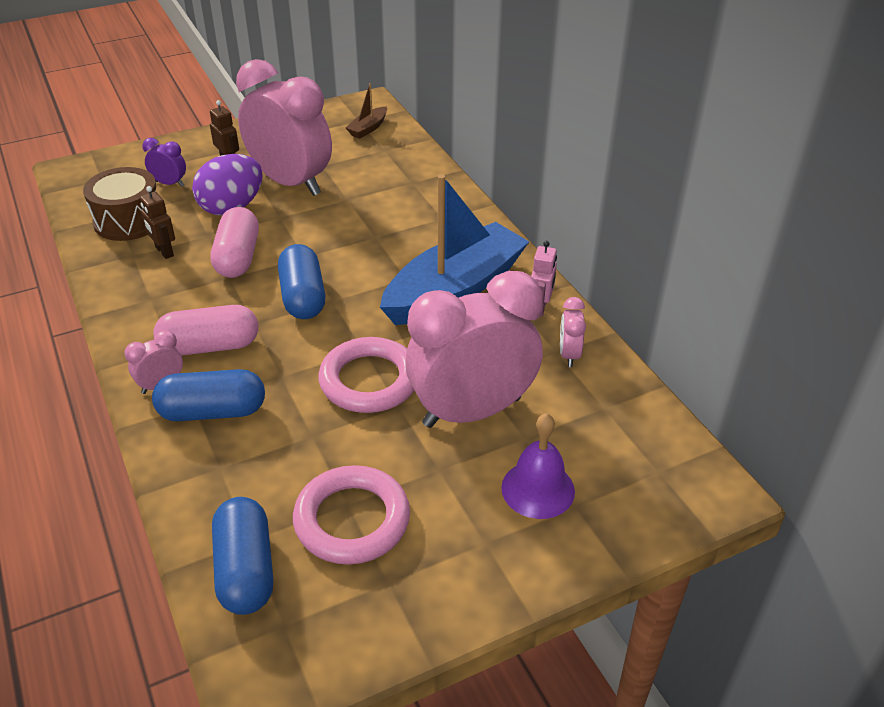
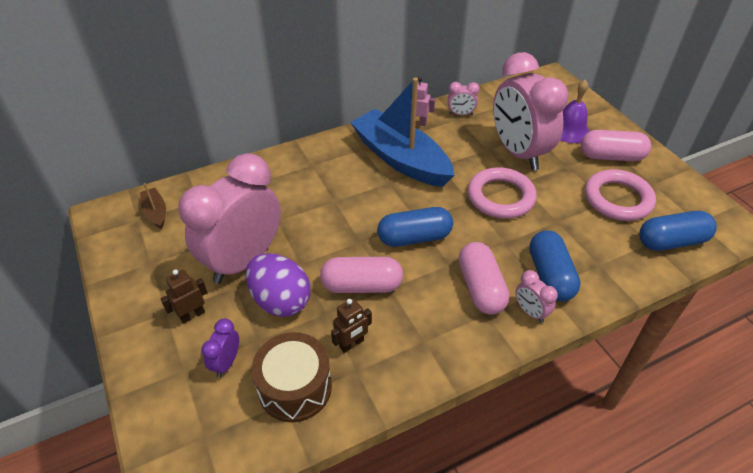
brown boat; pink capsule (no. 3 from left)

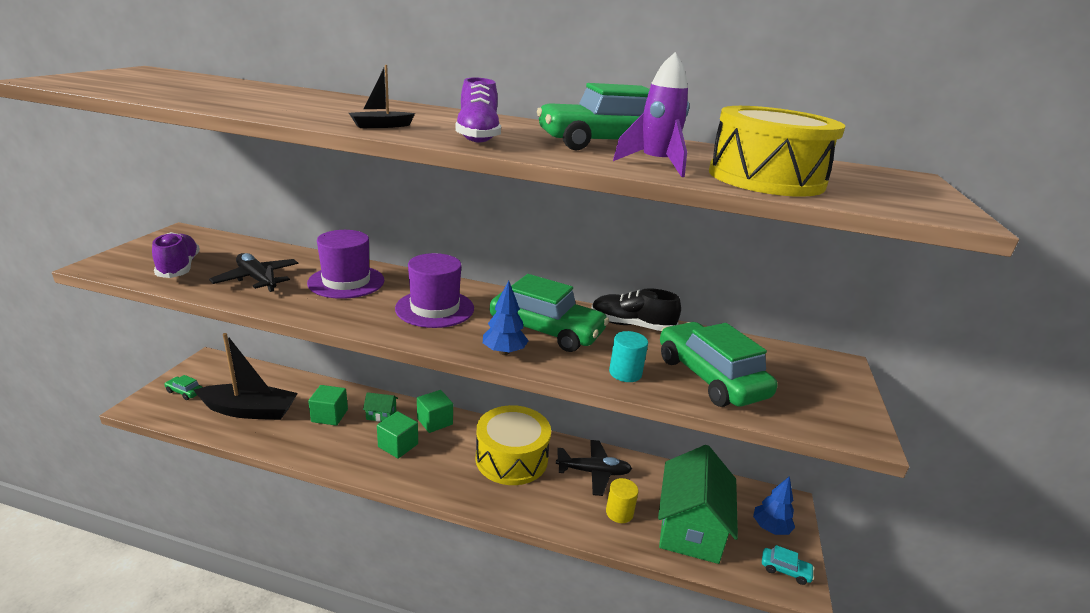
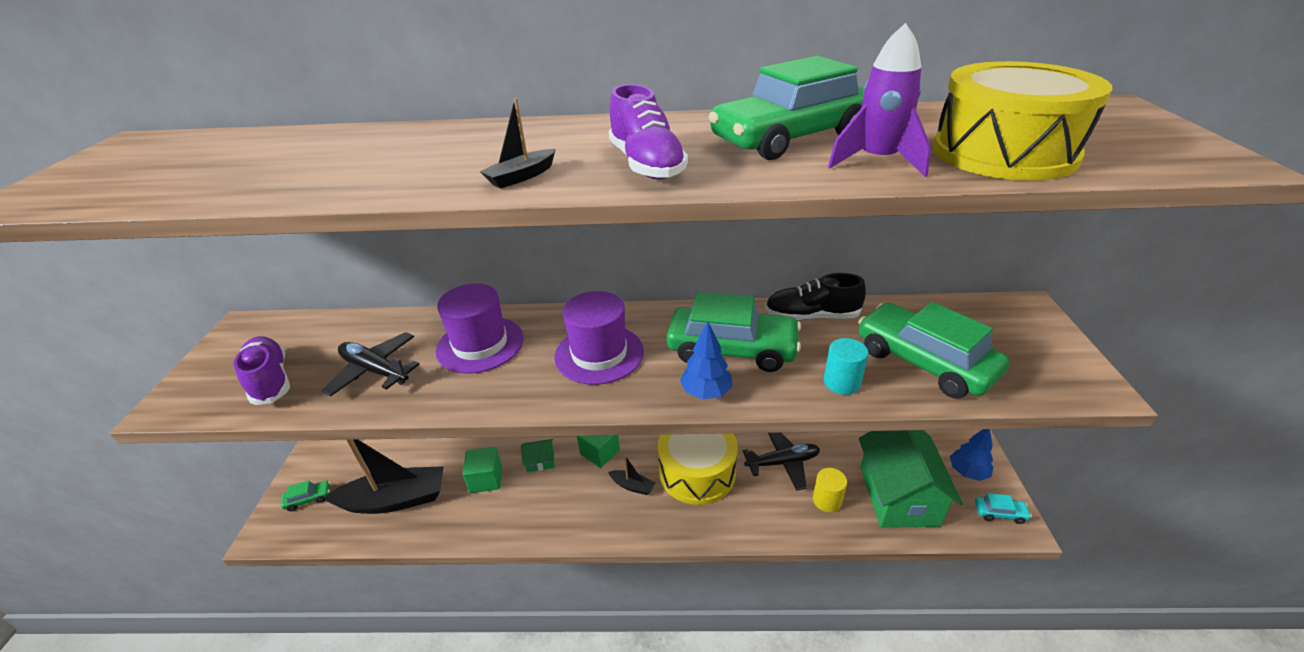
green car (no. 1 from left); green cube (no. 2 from left in the first image); black boat (no. 3 from left)

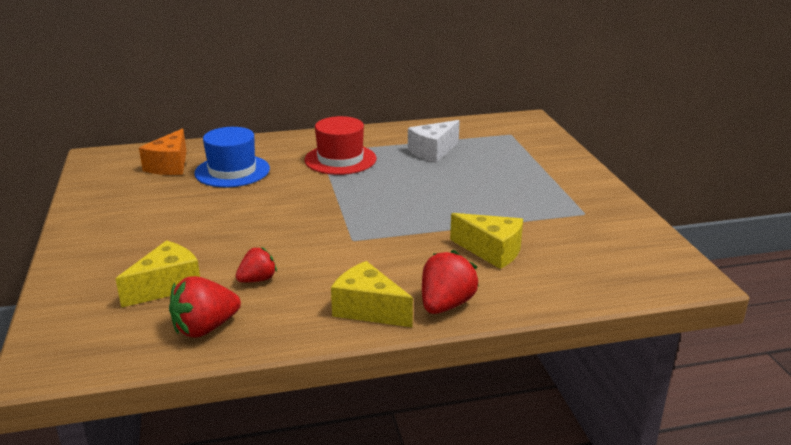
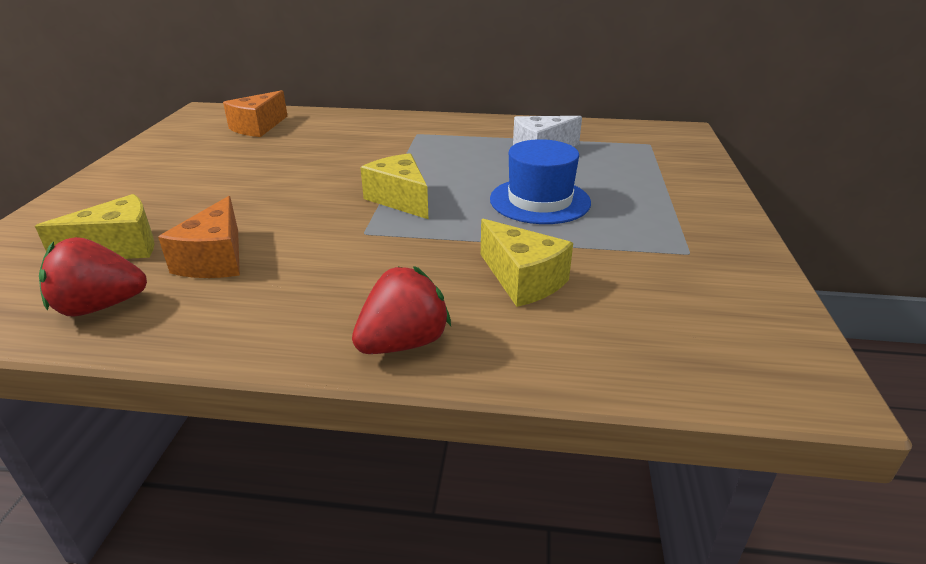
red hat; blue hat; orange cheese (no. 1 from left); yellow cheese (no. 2 from left)

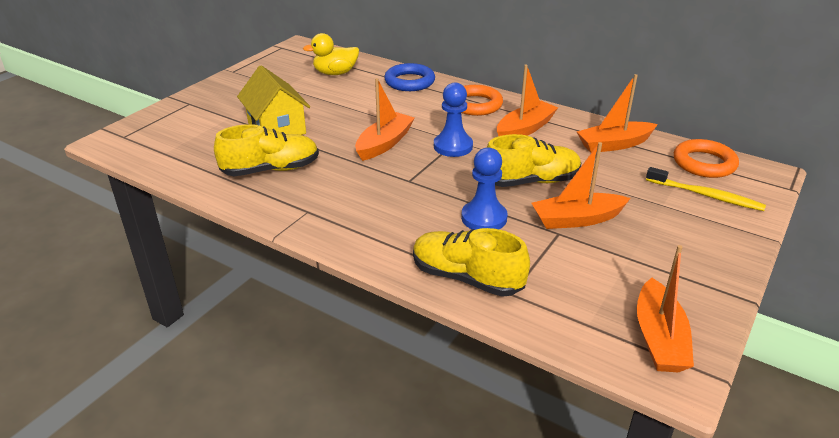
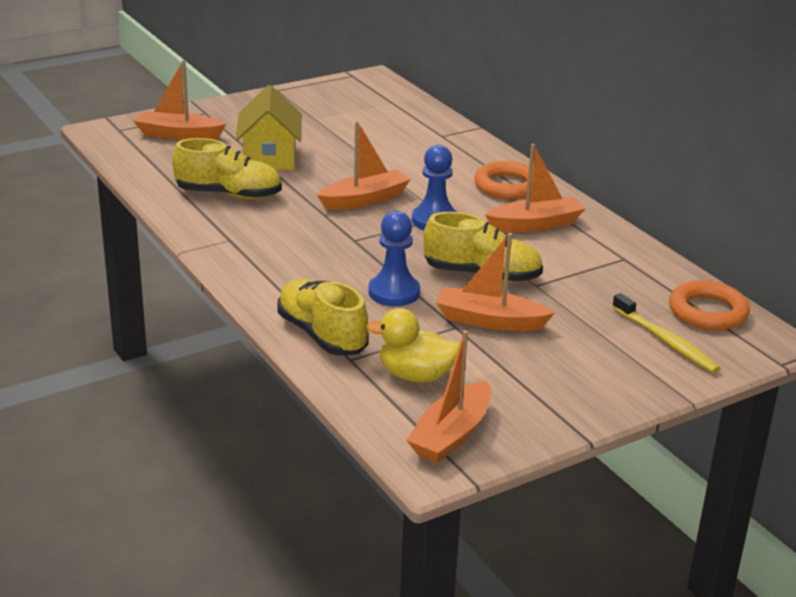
yellow duck; blue ring; orange boat (no. 1 from left)

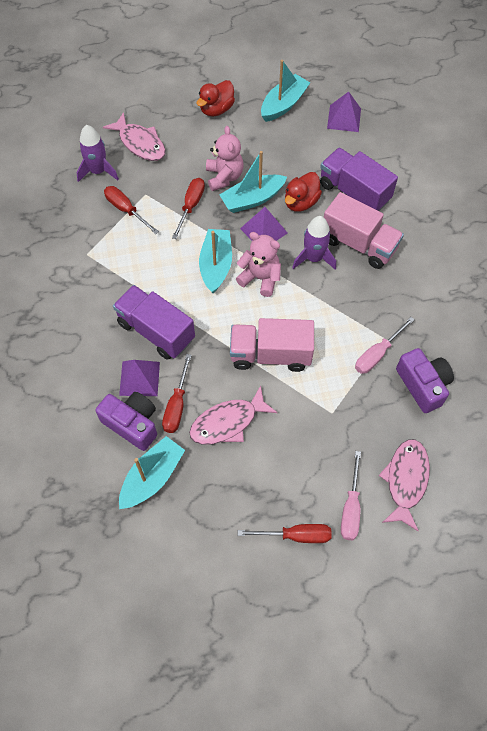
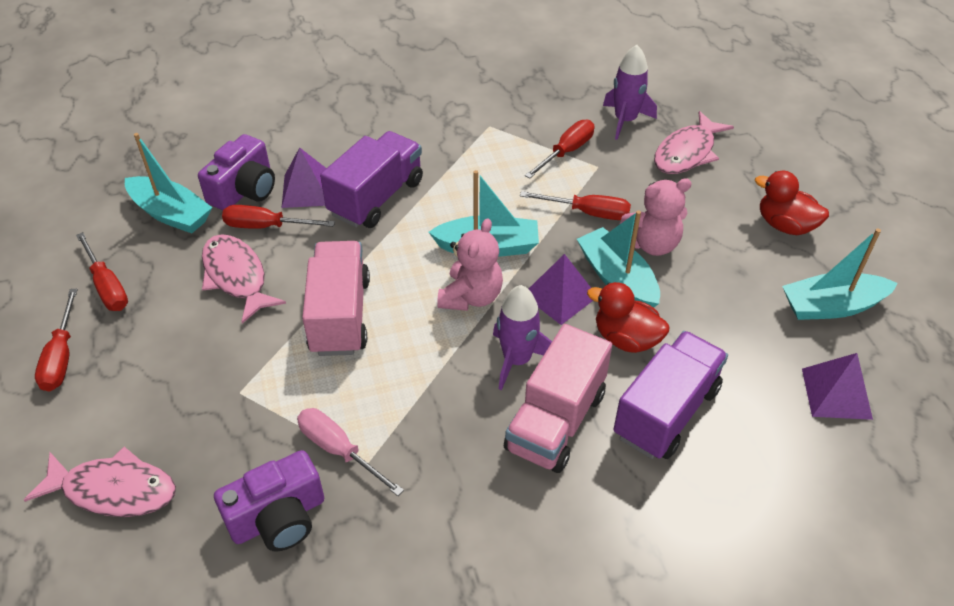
turquoise boat (no. 4 from left); pink screwdriver (no. 1 from left in the first image); red screwdriver (no. 2 from left)

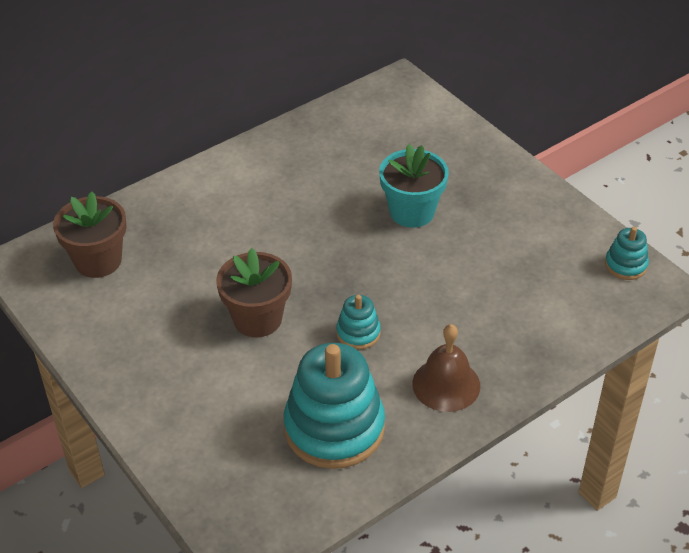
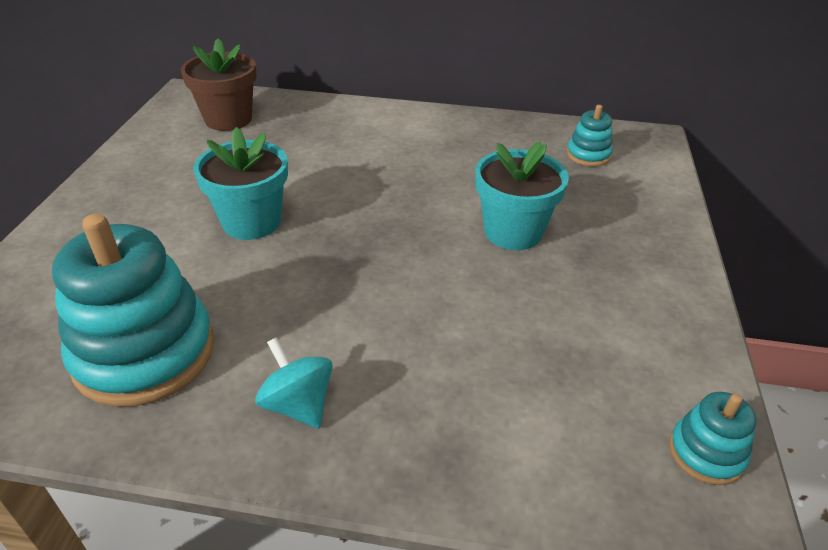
turquoise flower pot (no. 1 from left); turquoise stacking toy (no. 2 from left); turquoise spinning top

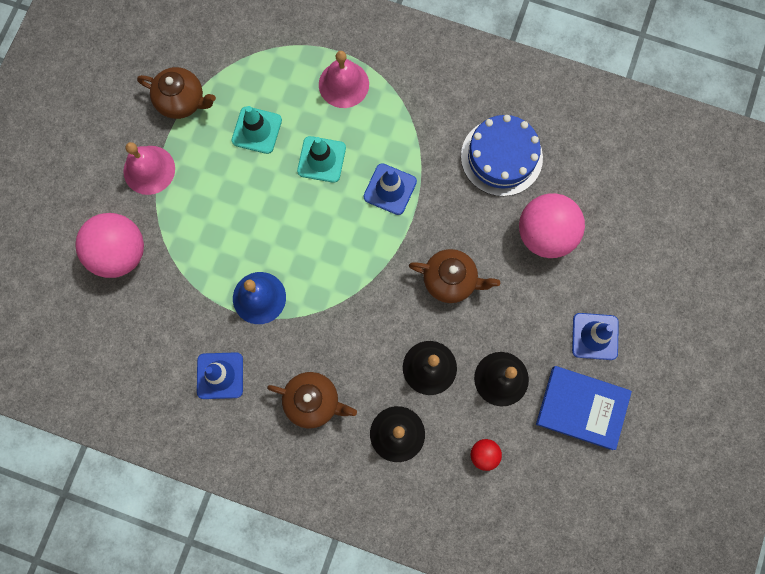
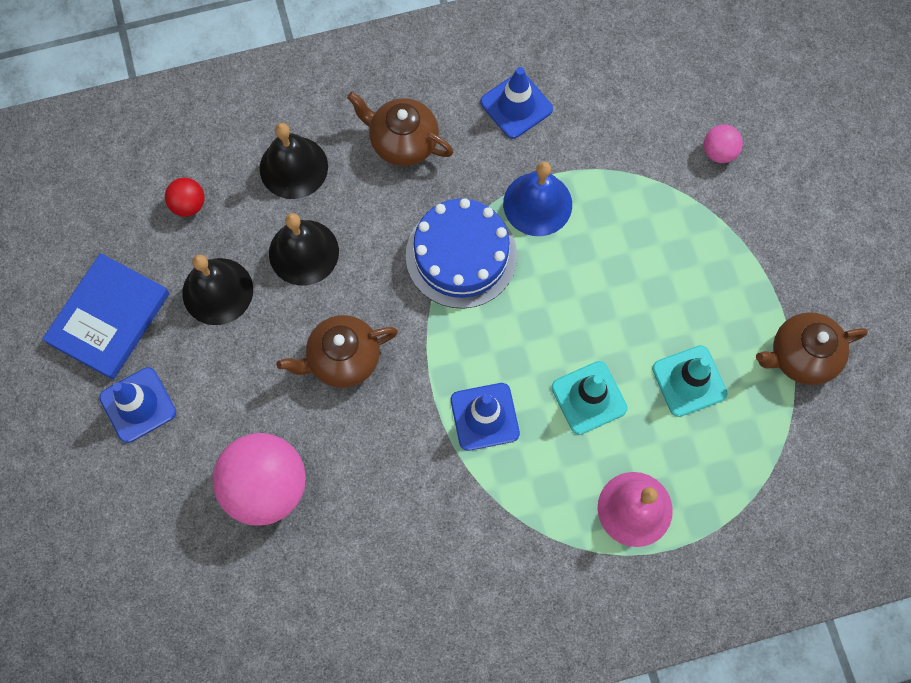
blue cake; pink bell (no. 1 from left in the first image); pink ball (no. 2 from left); blue book; brown teapot (no. 2 from left)

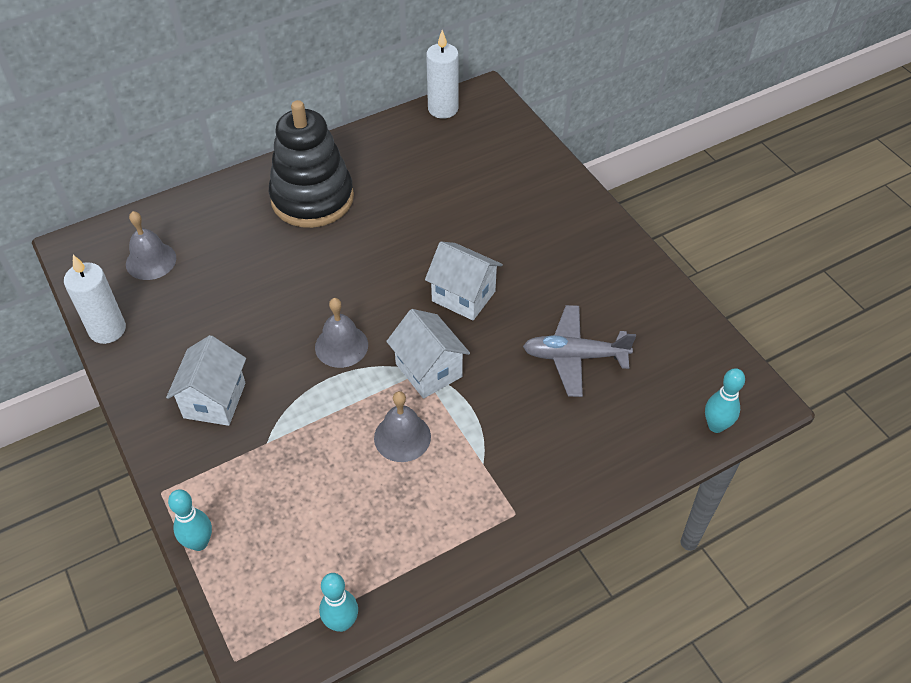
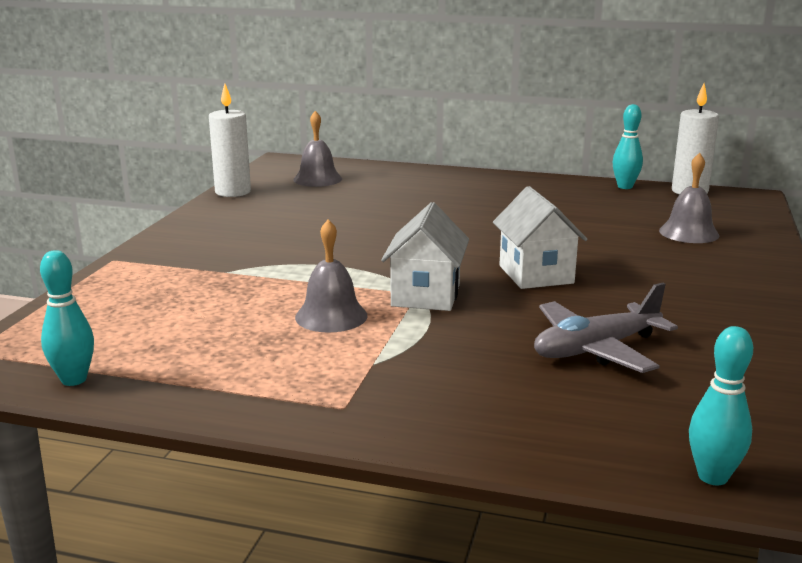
black stacking toy; grey bell (no. 3 from left); grey plane; white house (no. 1 from left in the first image); turquoise bowling pin (no. 2 from left)

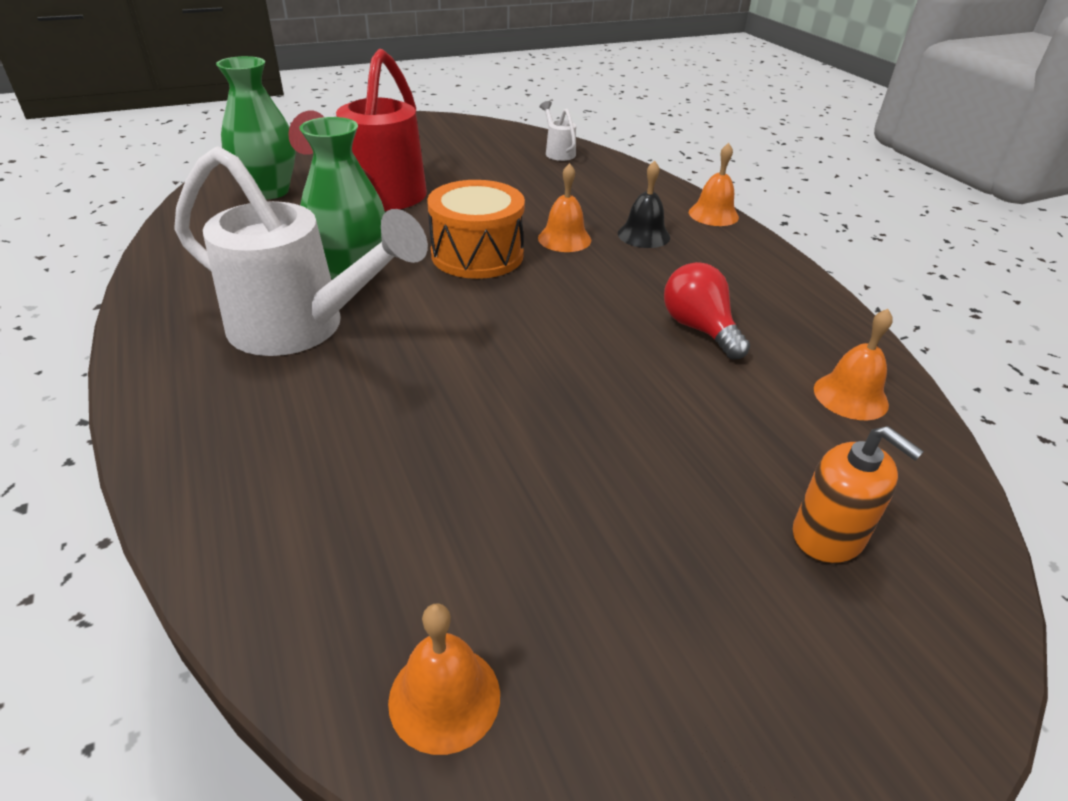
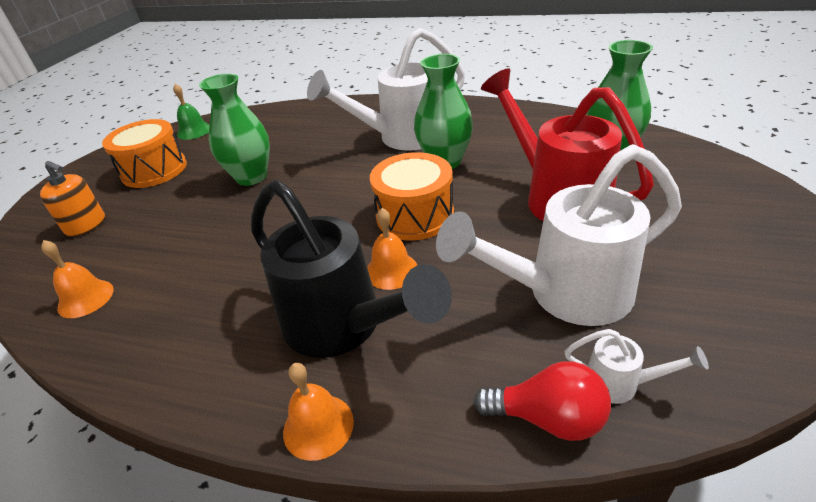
black watering can; red light bulb; orange soap dispenser; green bell; green vase (no. 1 from left); orange drum (no. 1 from left); white watering can (no. 2 from left)

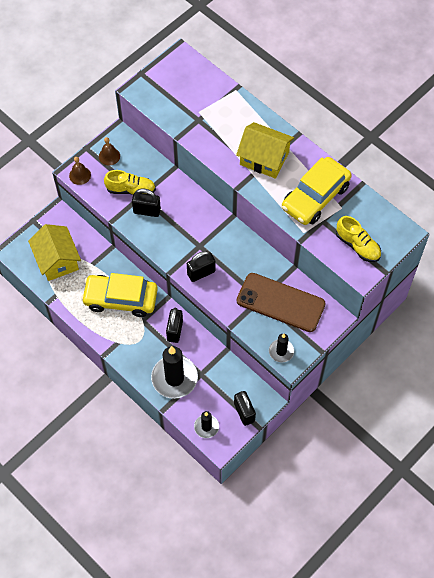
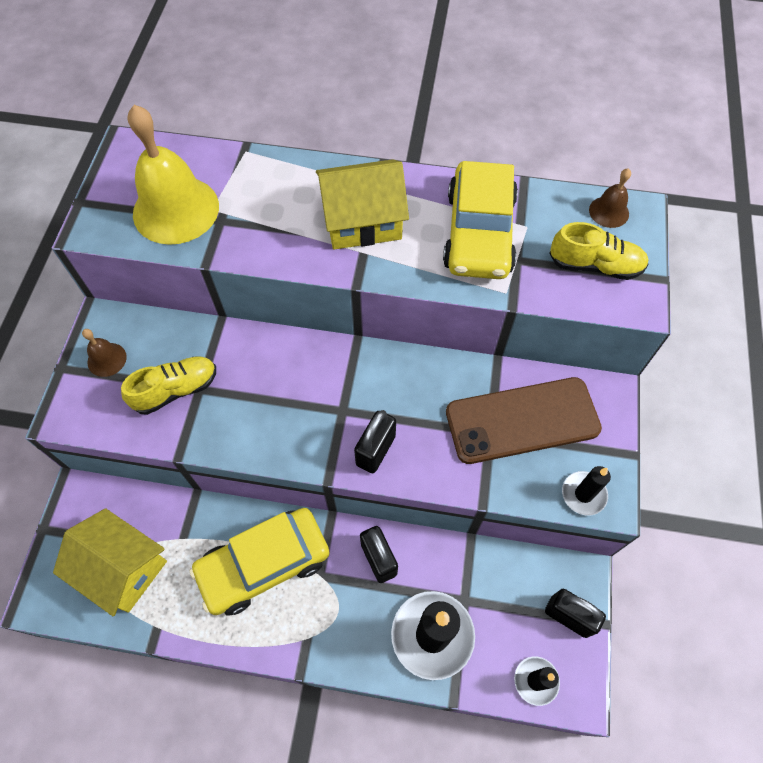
brown bell (no. 2 from left); black padlock (no. 1 from left in the first image); yellow bell

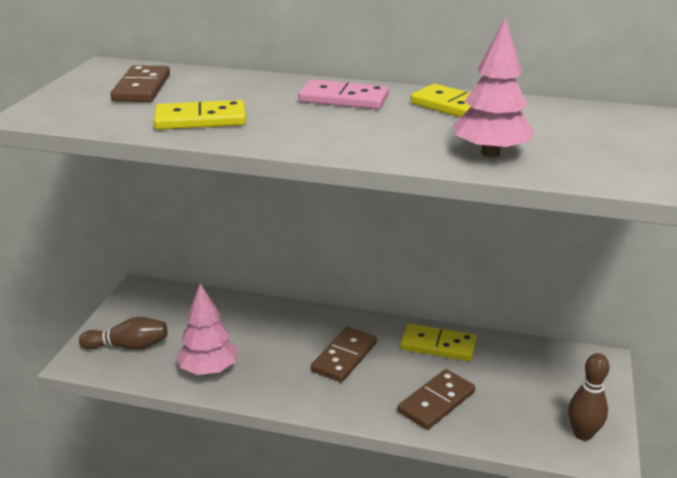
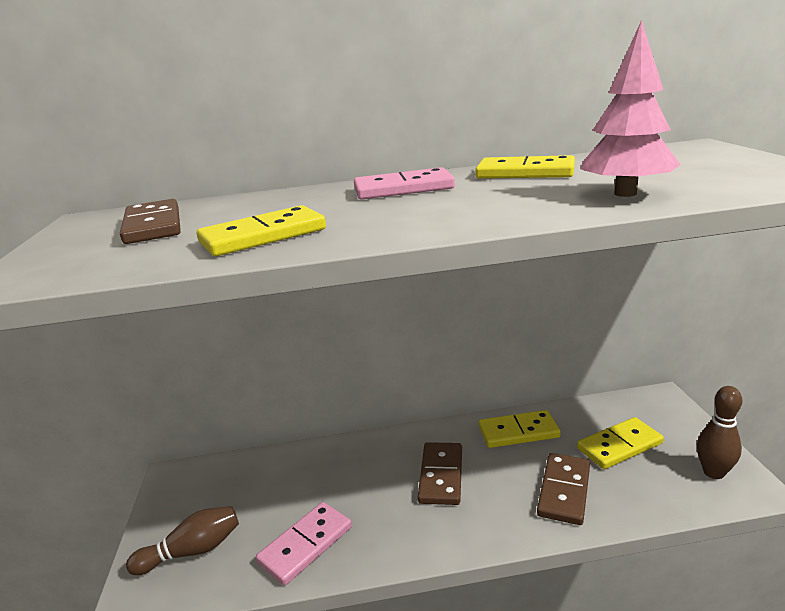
pink domino (no. 1 from left); yellow domino (no. 4 from left)

